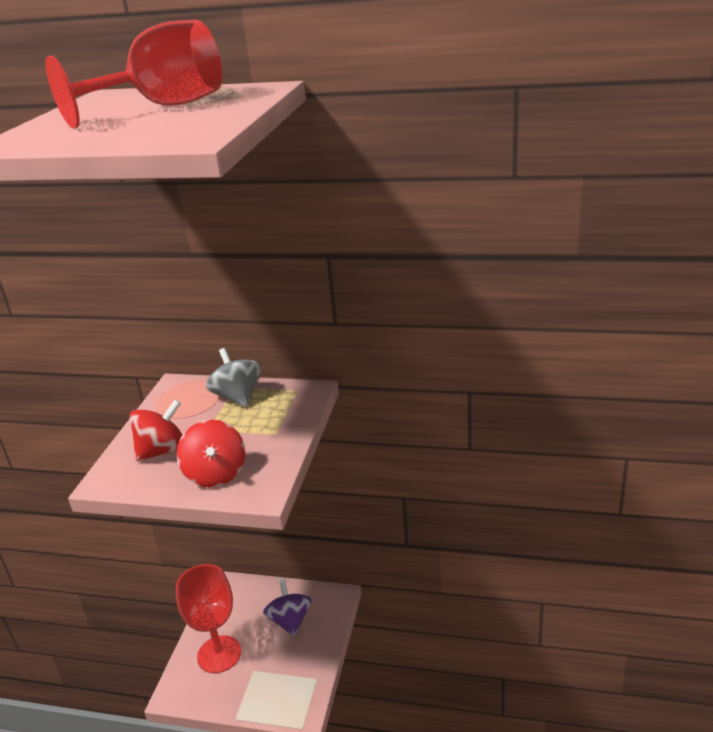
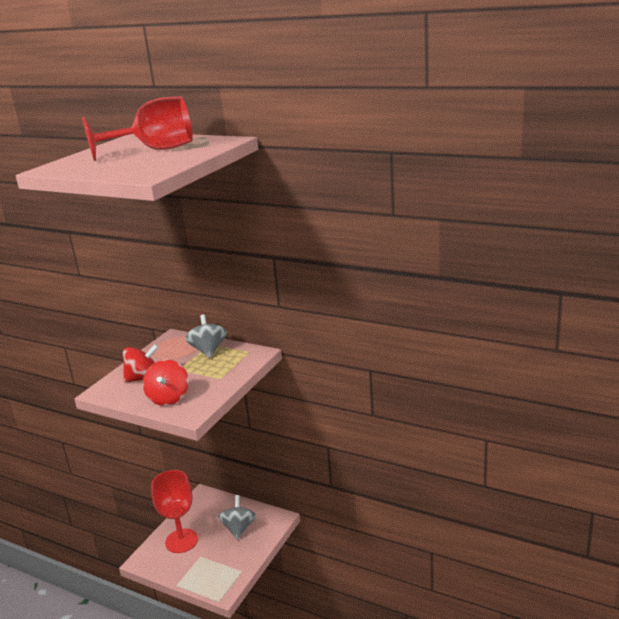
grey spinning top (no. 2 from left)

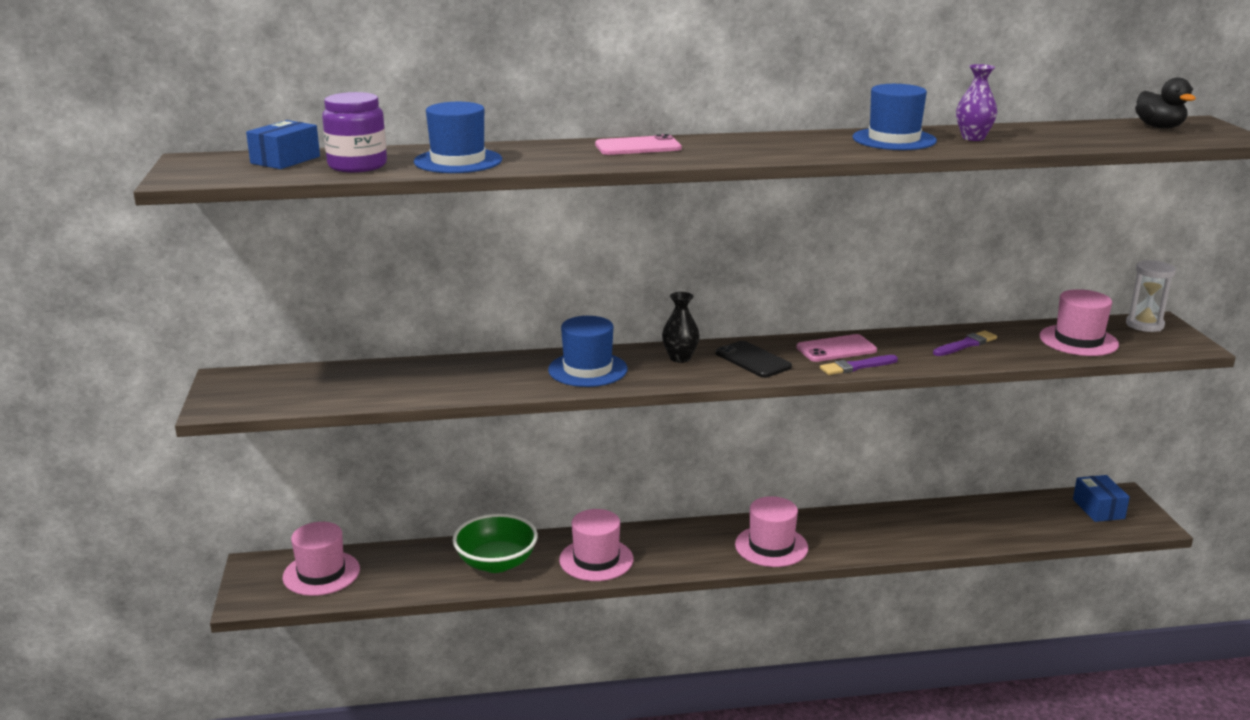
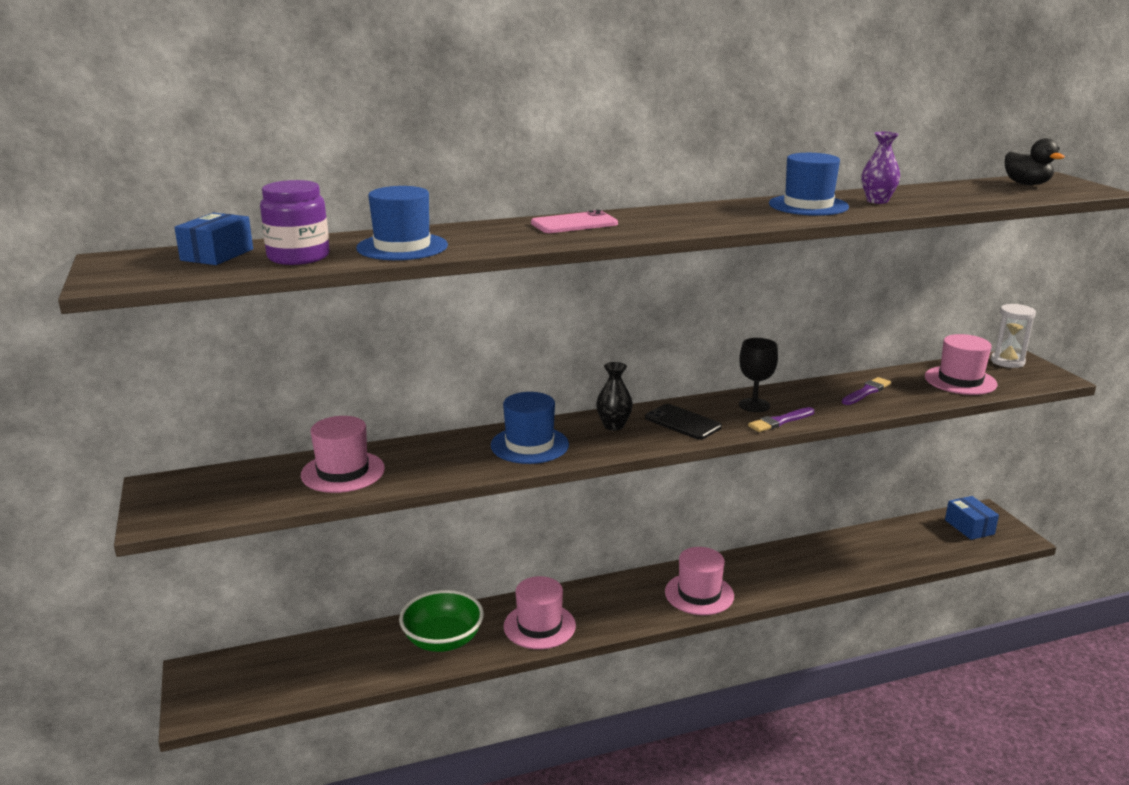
black goblet; pink hat (no. 1 from left)

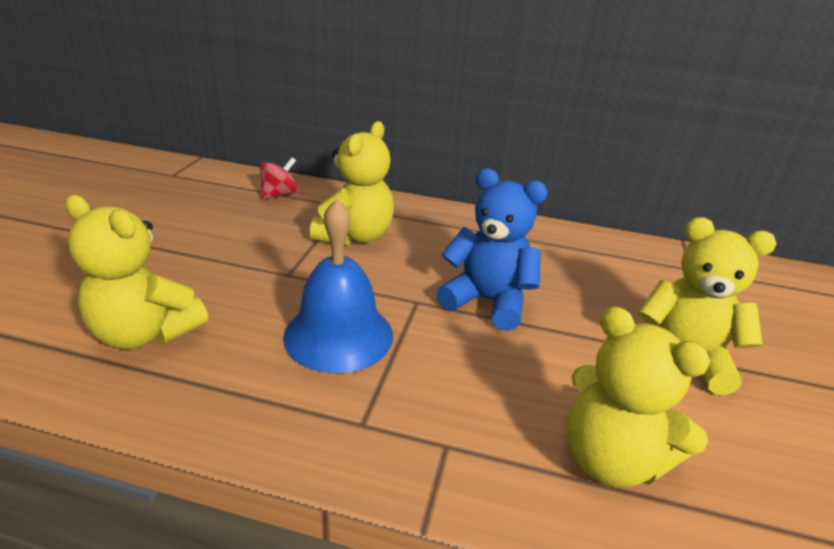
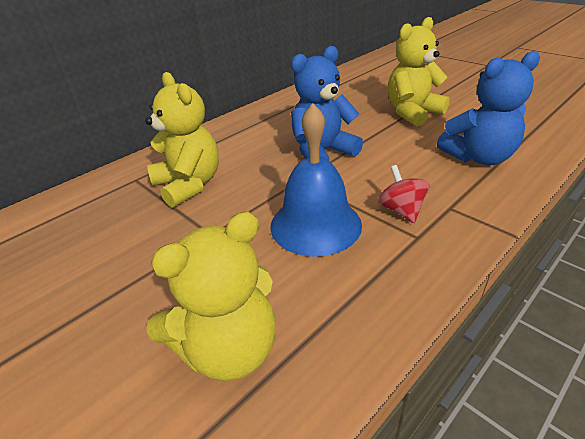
red spinning top; blue teddy bear (no. 2 from left)

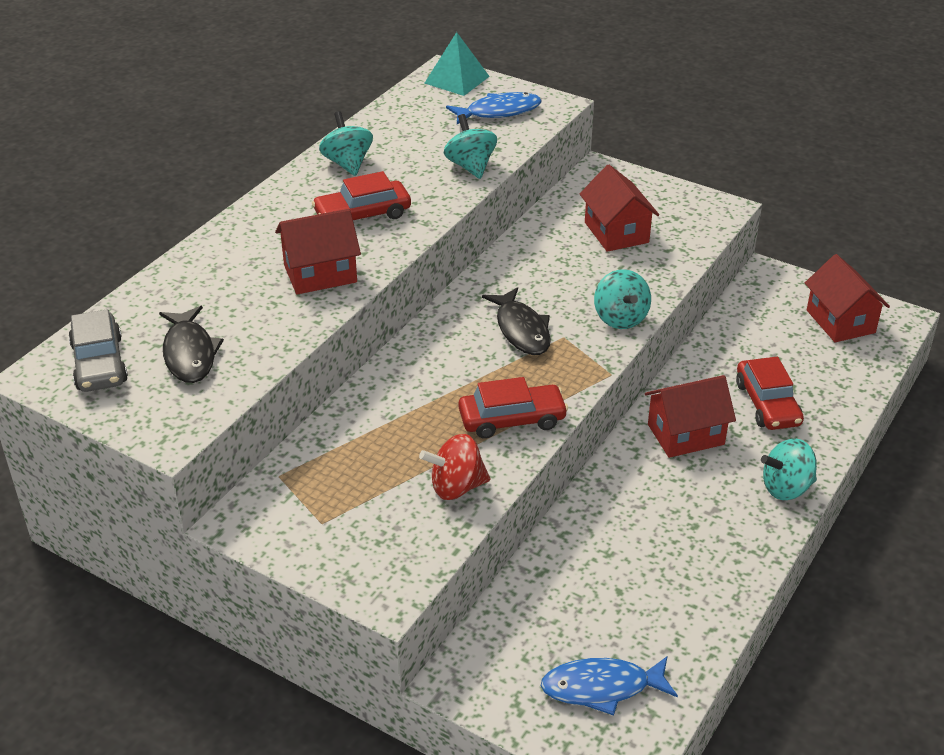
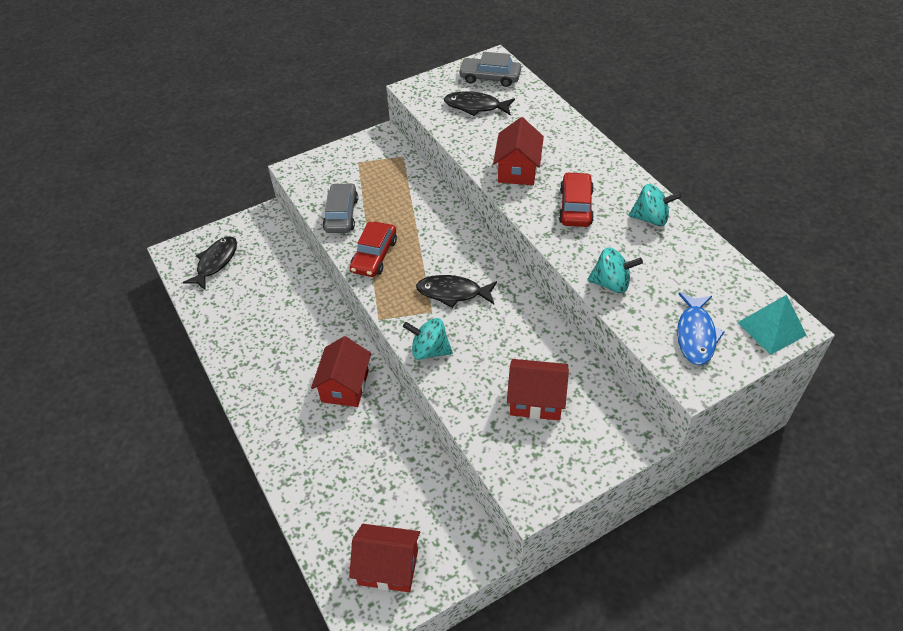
red car (no. 3 from left in the first image); grey car (no. 1 from left); turquoise spinning top (no. 4 from left in the first image); black fish (no. 1 from left)

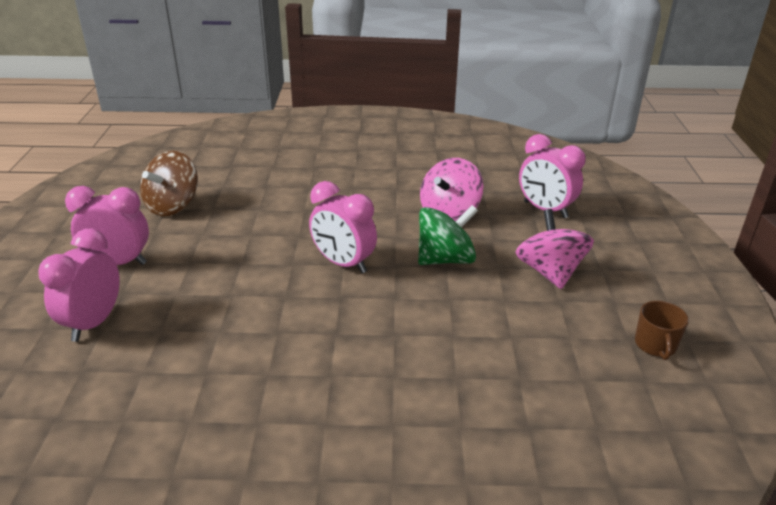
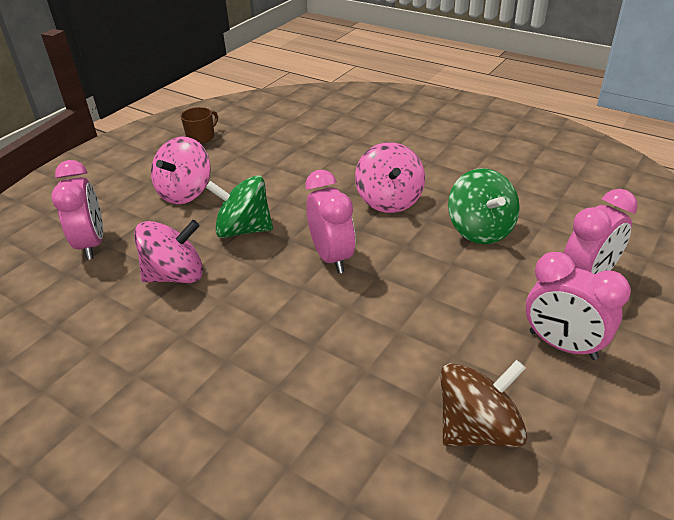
pink spinning top (no. 3 from left); green spinning top (no. 2 from left)

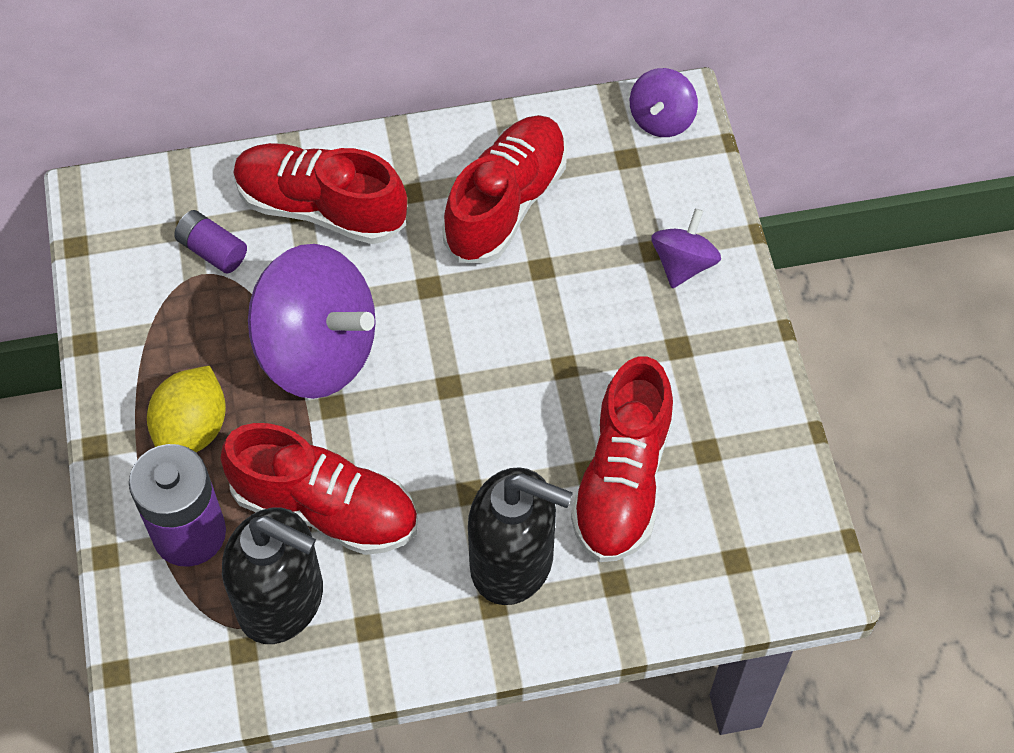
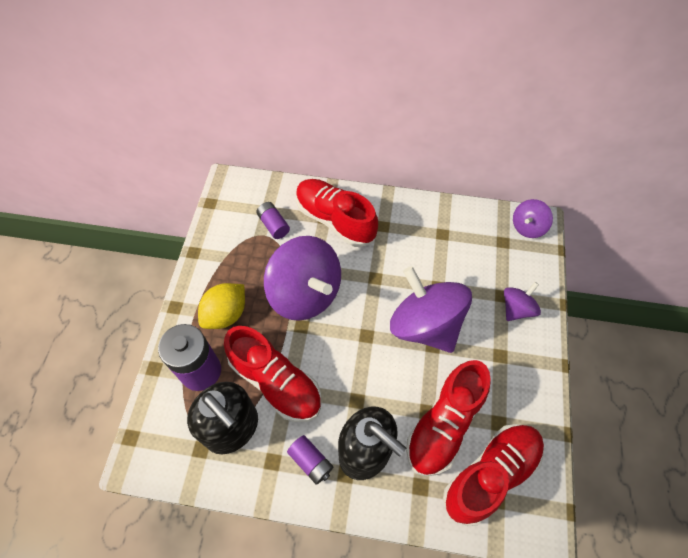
red shoe (no. 4 from left); purple spinning top (no. 2 from left); purple battery (no. 3 from left)

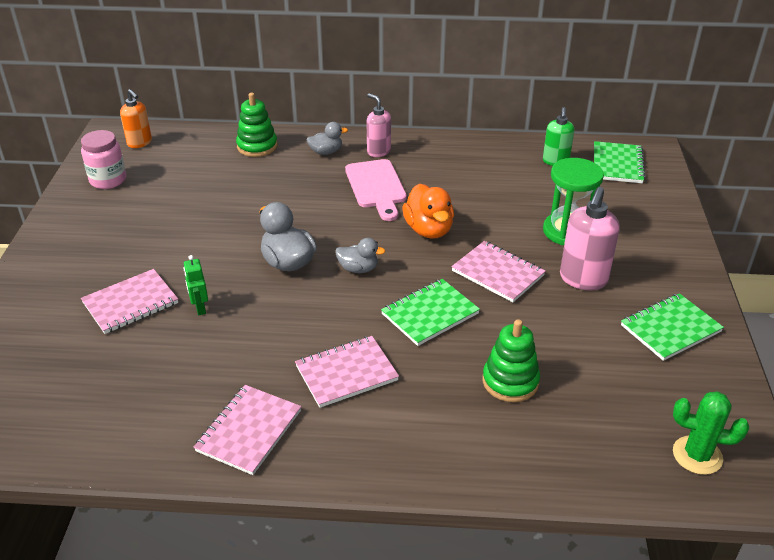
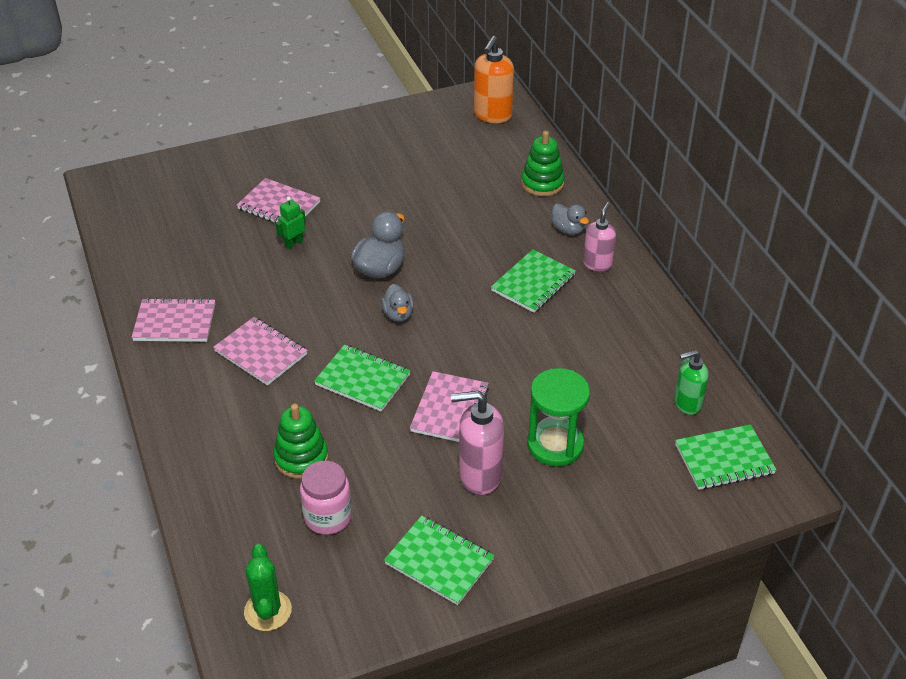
orange soap dispenser; pink jar; green notebook (no. 3 from left); orange duck

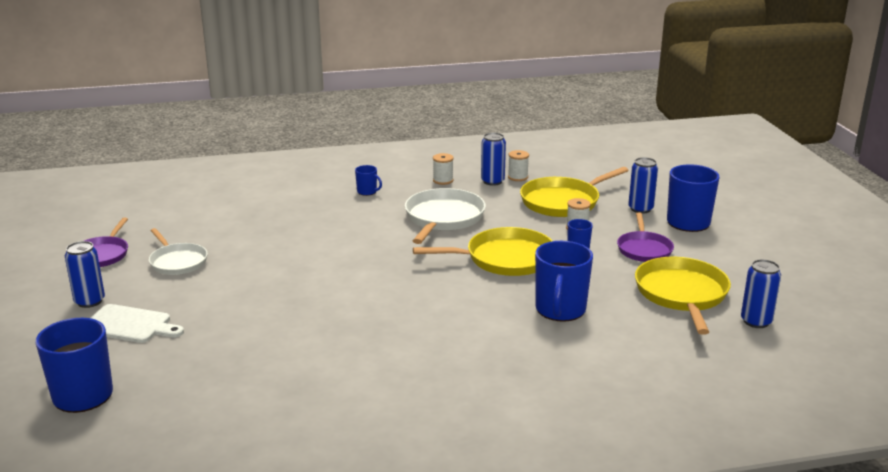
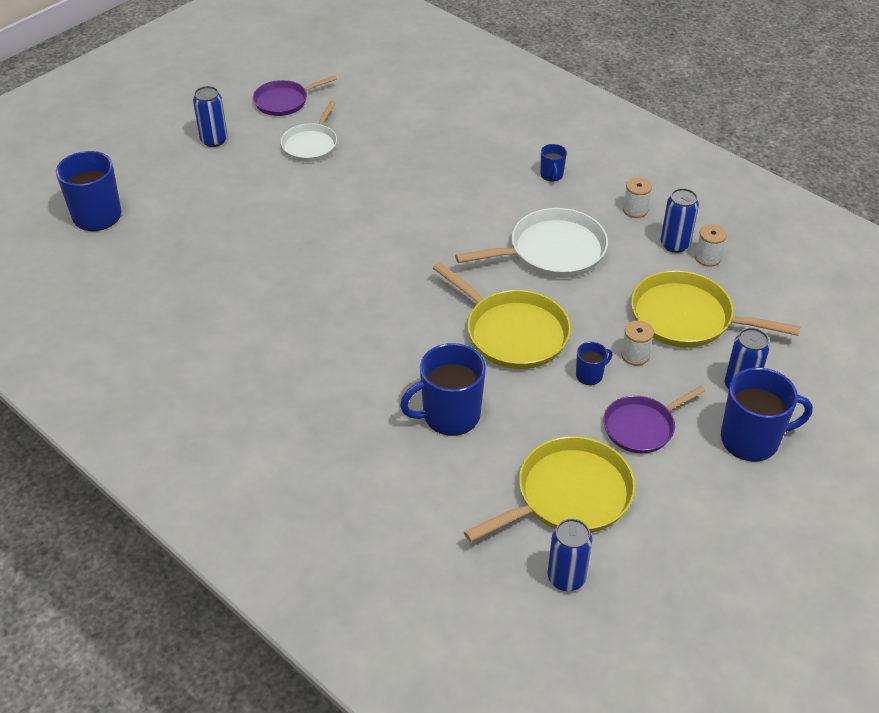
white cutting board

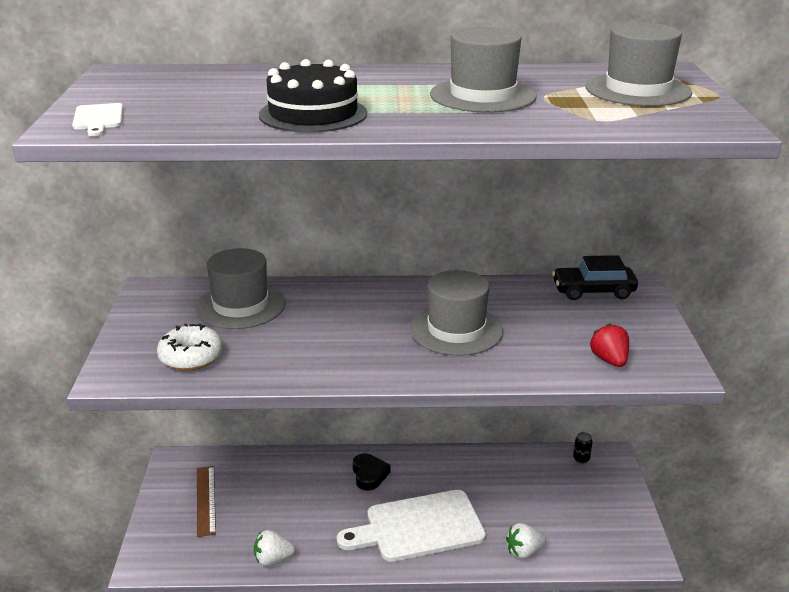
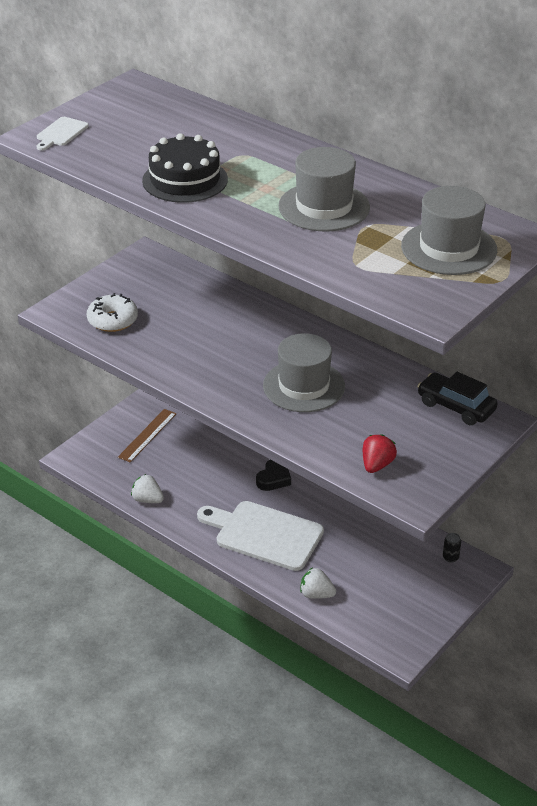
grey hat (no. 1 from left in the first image)

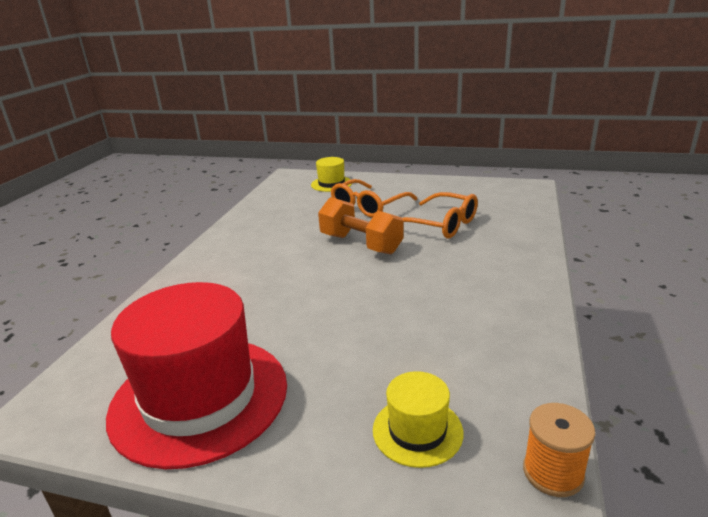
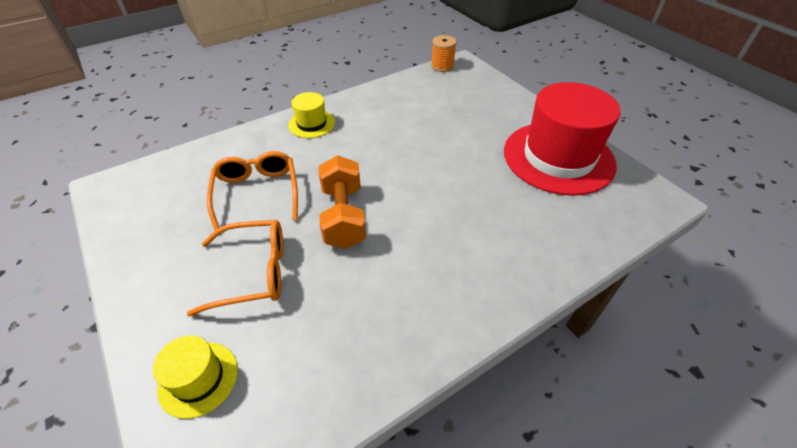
yellow hat (no. 2 from left)

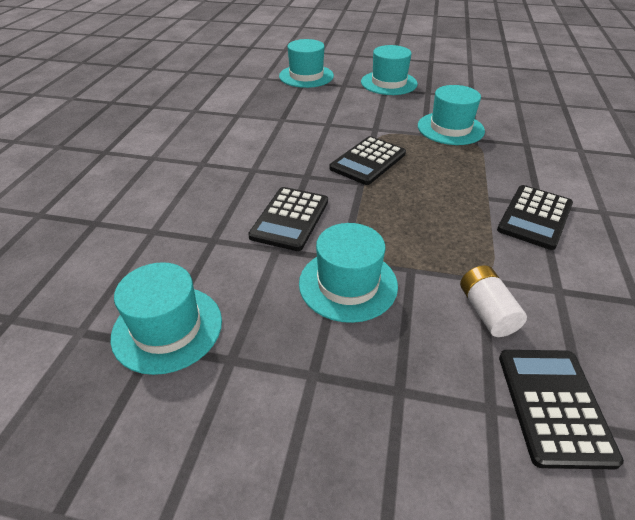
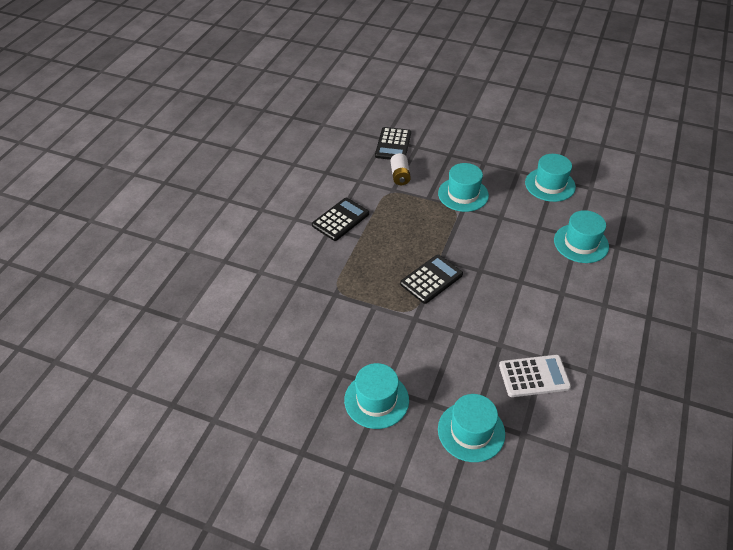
turquoise hat (no. 5 from left); black calculator (no. 1 from left in the first image); white calculator

